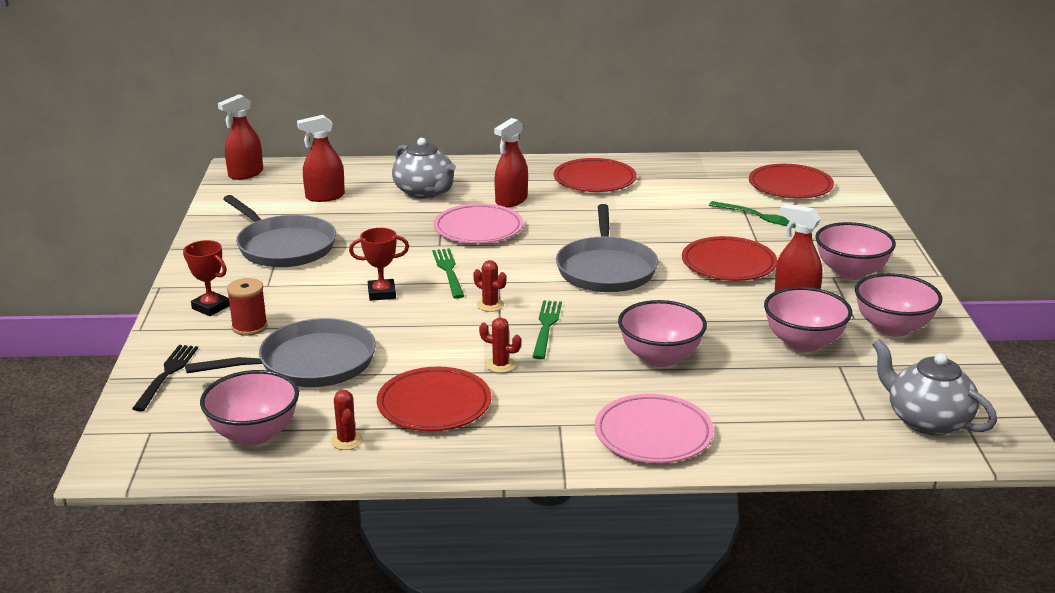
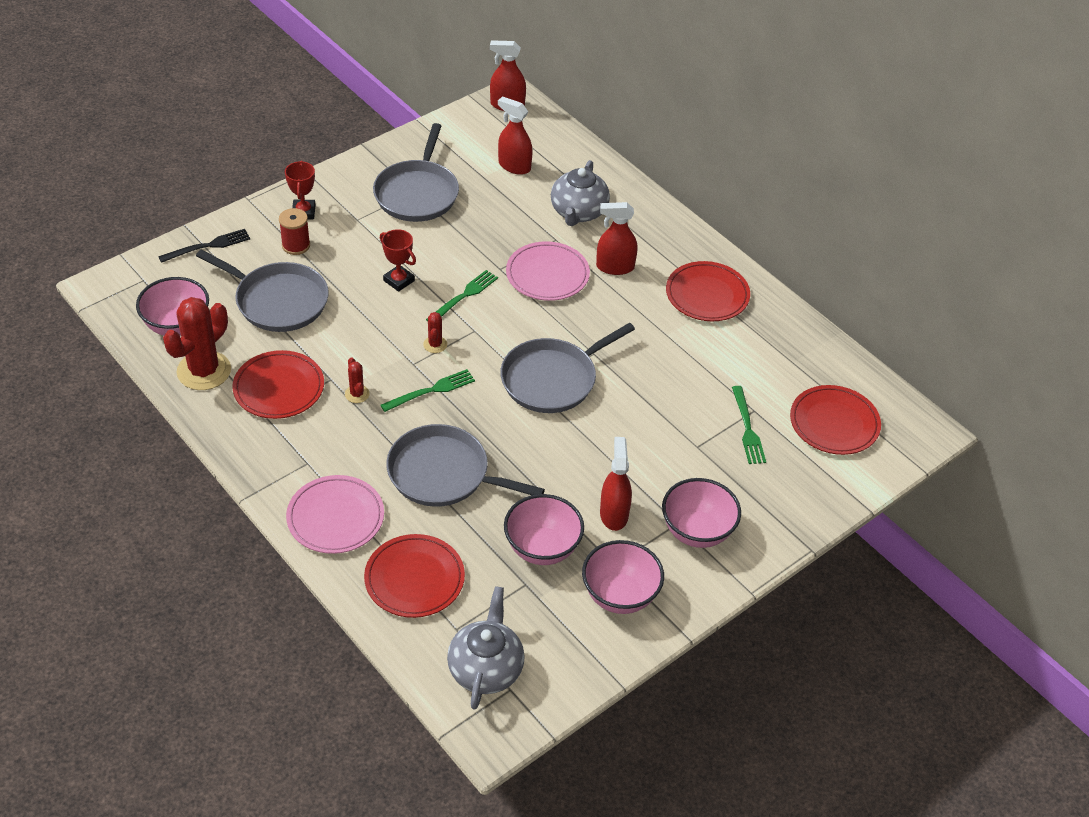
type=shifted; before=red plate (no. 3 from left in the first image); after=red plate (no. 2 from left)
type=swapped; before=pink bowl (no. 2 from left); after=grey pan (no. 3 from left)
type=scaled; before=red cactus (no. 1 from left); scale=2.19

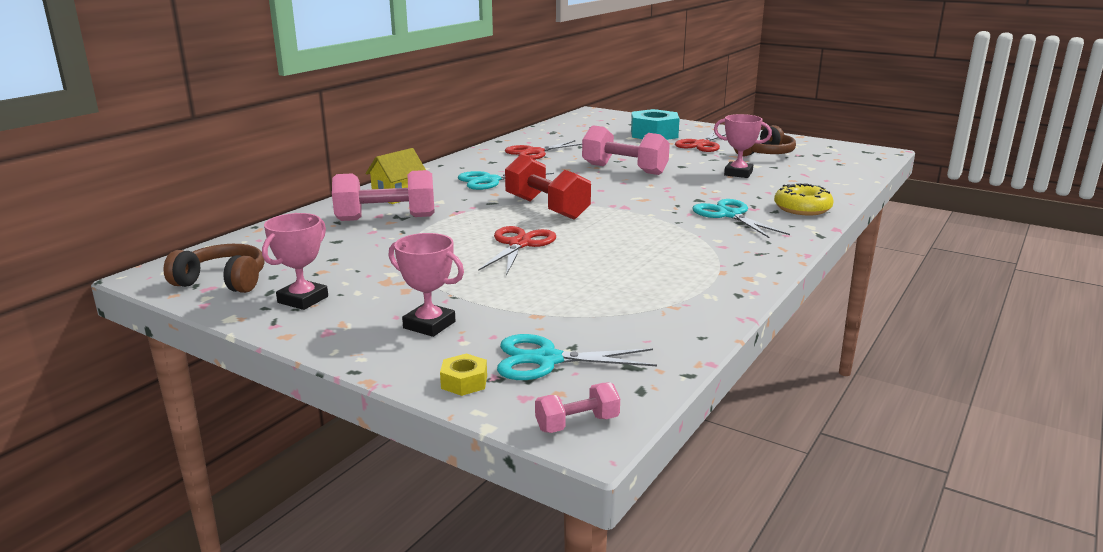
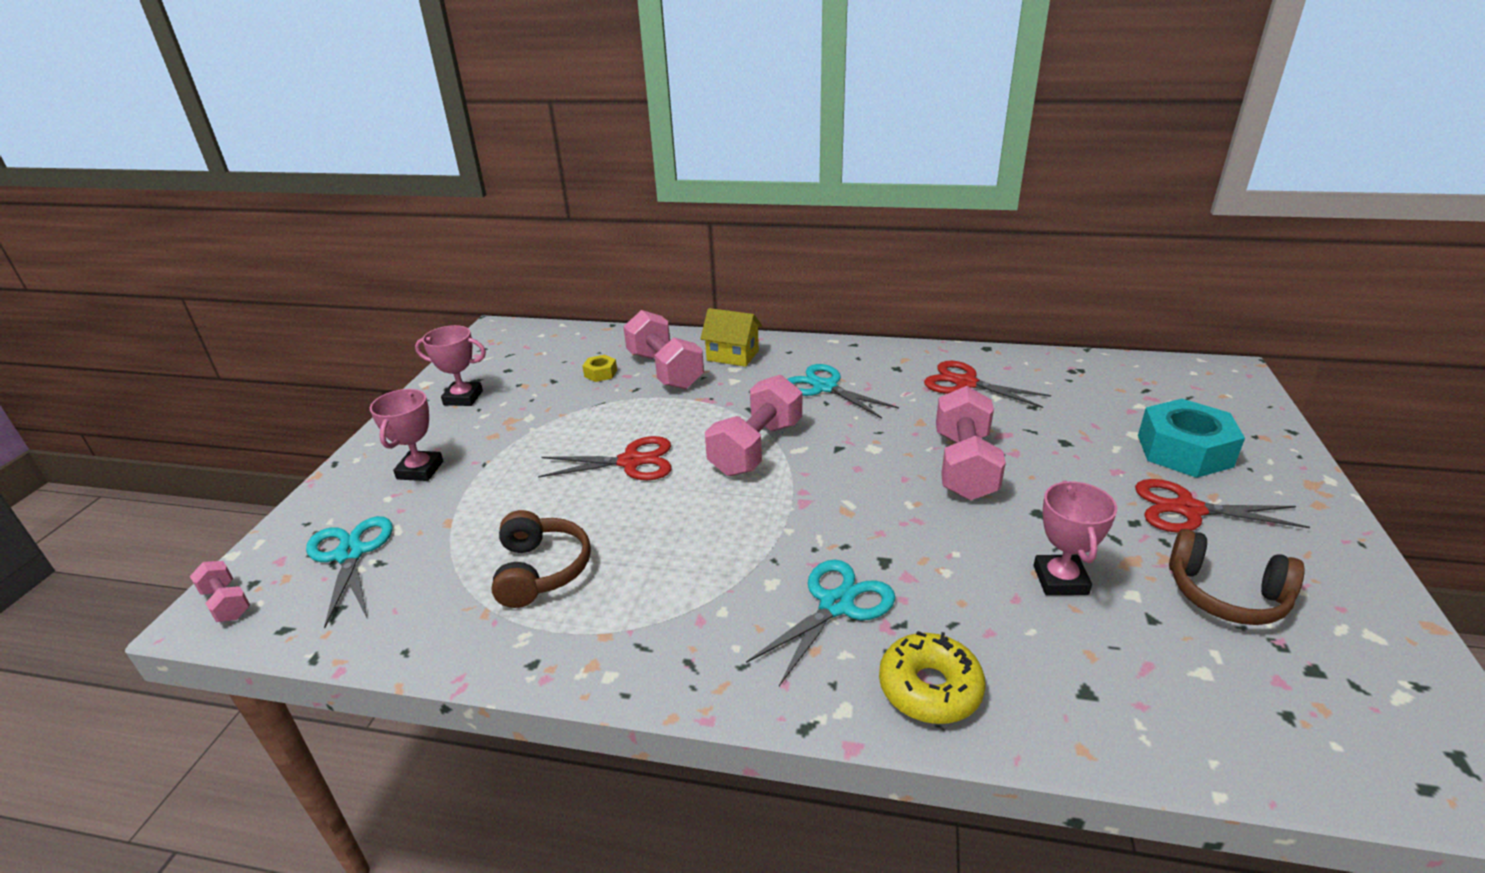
type=shifted; before=brown headphones (no. 1 from left)
type=shifted; before=yellow nut
type=repainted; before=red dumbbell; after=pink dumbbell (no. 3 from left)

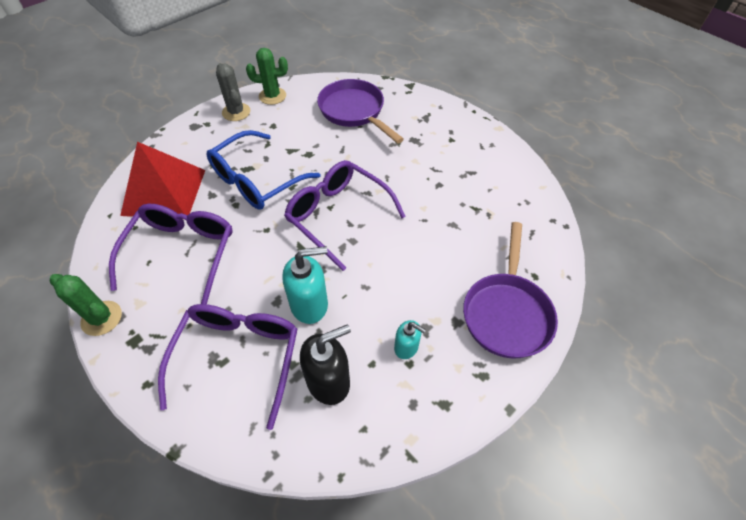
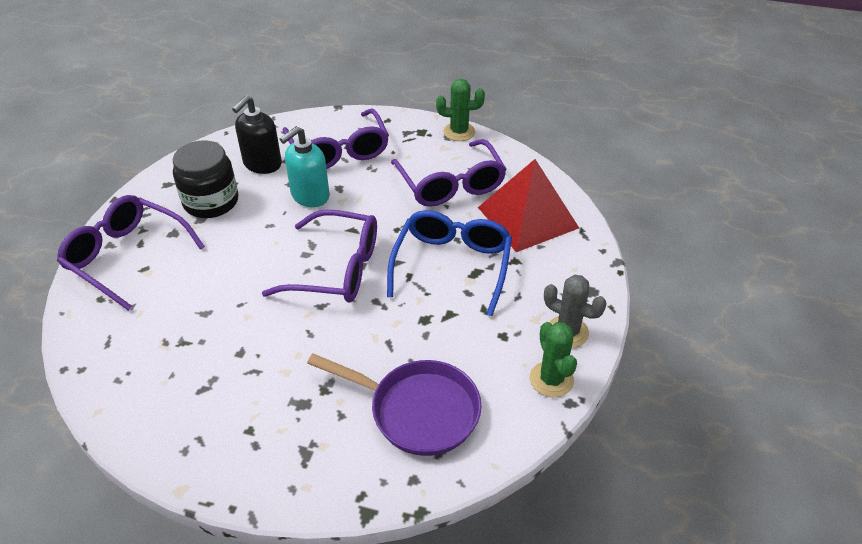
type=swapped; before=turquoise soap dispenser (no. 2 from left); after=black jar
type=swapped; before=purple pan (no. 2 from left); after=purple glasses (no. 1 from left)
type=rotated; before=green cactus (no. 2 from left); turn=-75

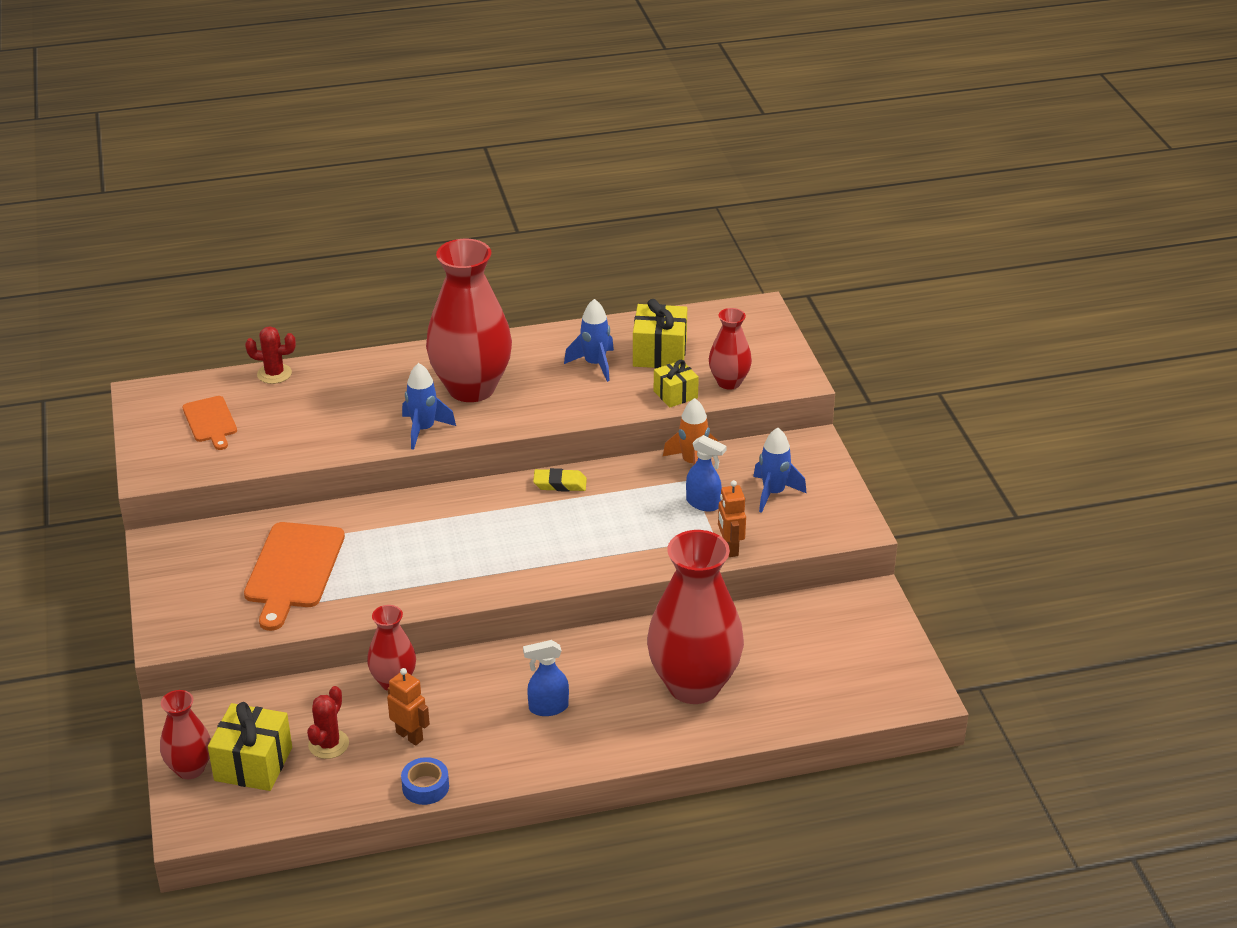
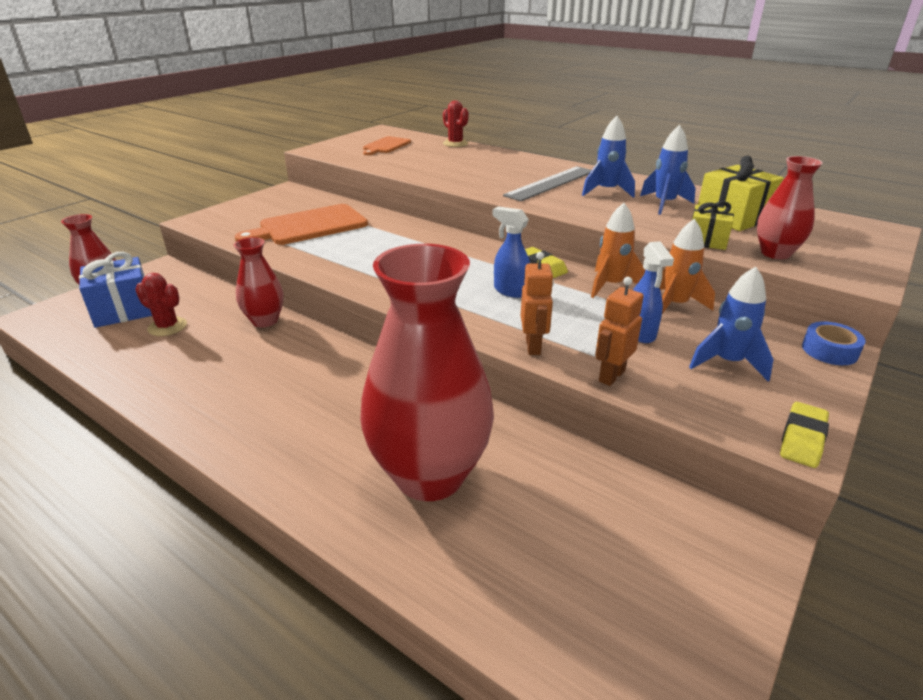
type=new; after=orange rocket (no. 1 from left)
type=new; after=yellow eraser (no. 2 from left)
type=shifted; before=orange robot (no. 1 from left)
type=shifted; before=blue tape
type=shifted; before=blue rocket (no. 1 from left)
type=shifted; before=blue spray bottle (no. 1 from left)
type=swapped; before=red vase (no. 3 from left); after=grey ruler
type=repainted; before=yellow gift (no. 1 from left); after=blue gift
type=rotated; before=red cactus (no. 2 from left in the first image); turn=45

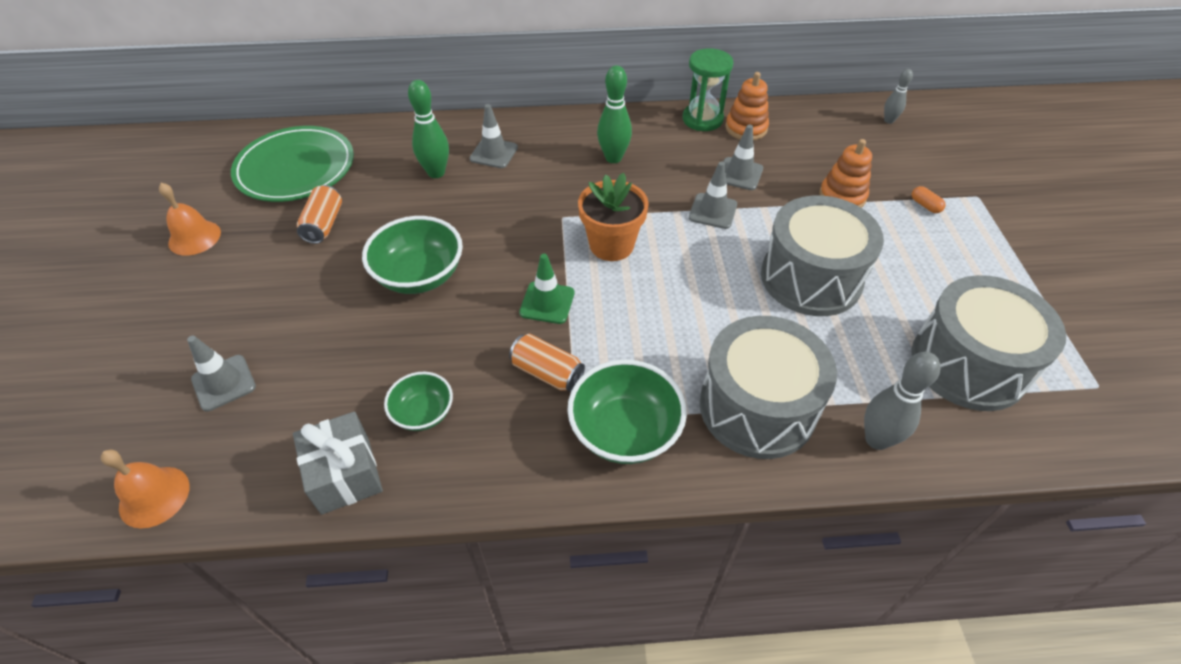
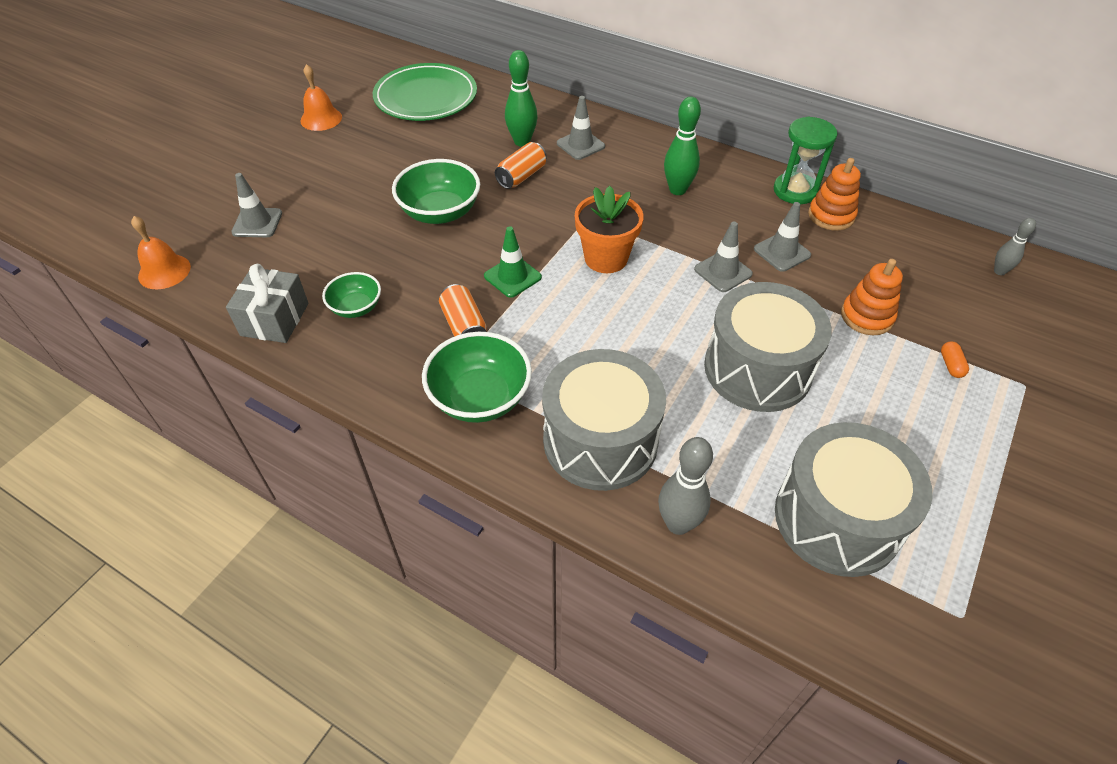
type=shifted; before=orange can (no. 1 from left in the first image); after=orange can (no. 2 from left)

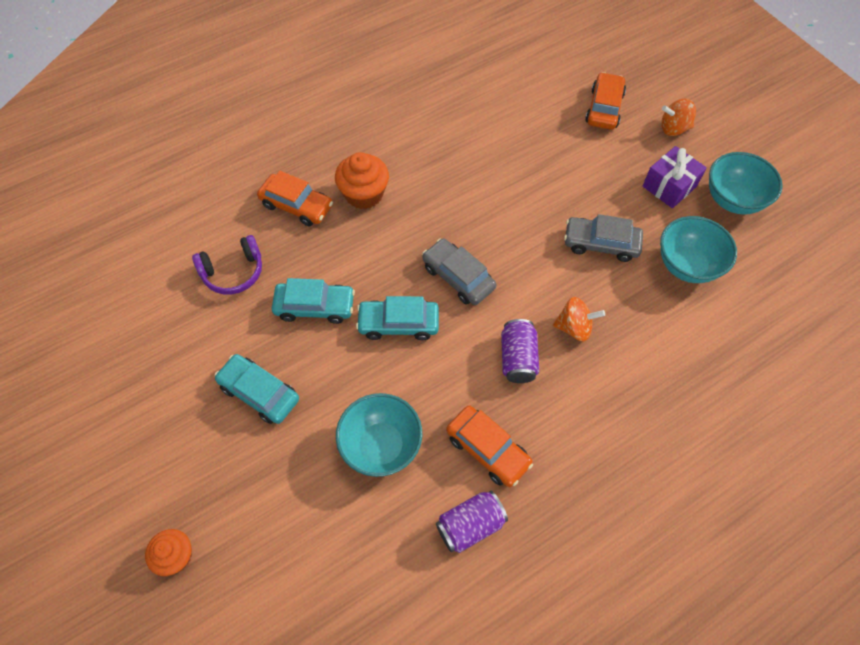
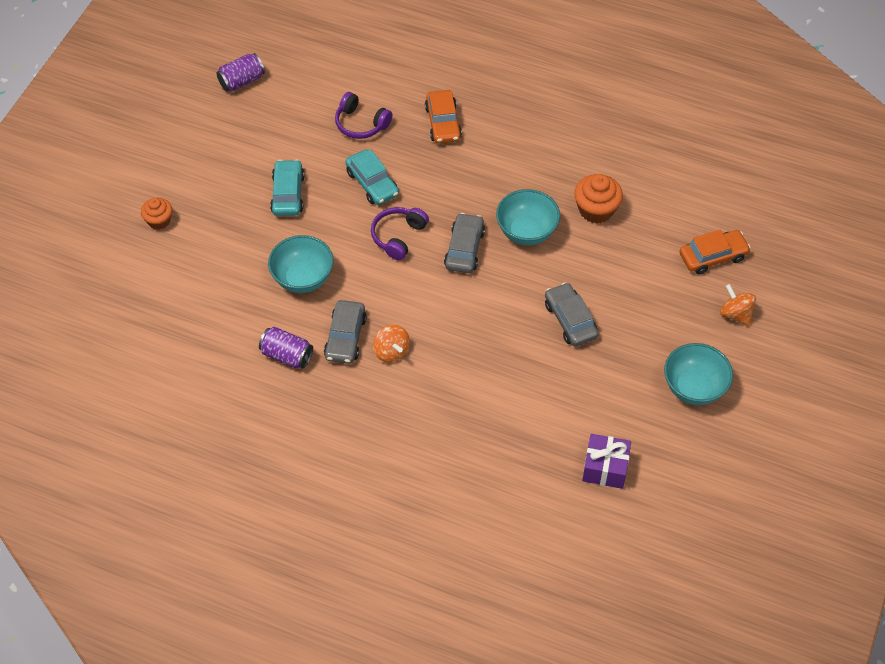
type=shifted; before=orange cupcake (no. 2 from left)
type=shifted; before=purple can (no. 2 from left in the first image); after=purple can (no. 1 from left)
type=shifted; before=orange spinning top (no. 1 from left)
type=shifted; before=purple gift
type=shifted; before=turquoise bowl (no. 2 from left)
type=swapped; before=turquoise car (no. 3 from left); after=purple headphones (no. 2 from left)
type=repainted; before=orange car (no. 2 from left); after=grey car (no. 1 from left)

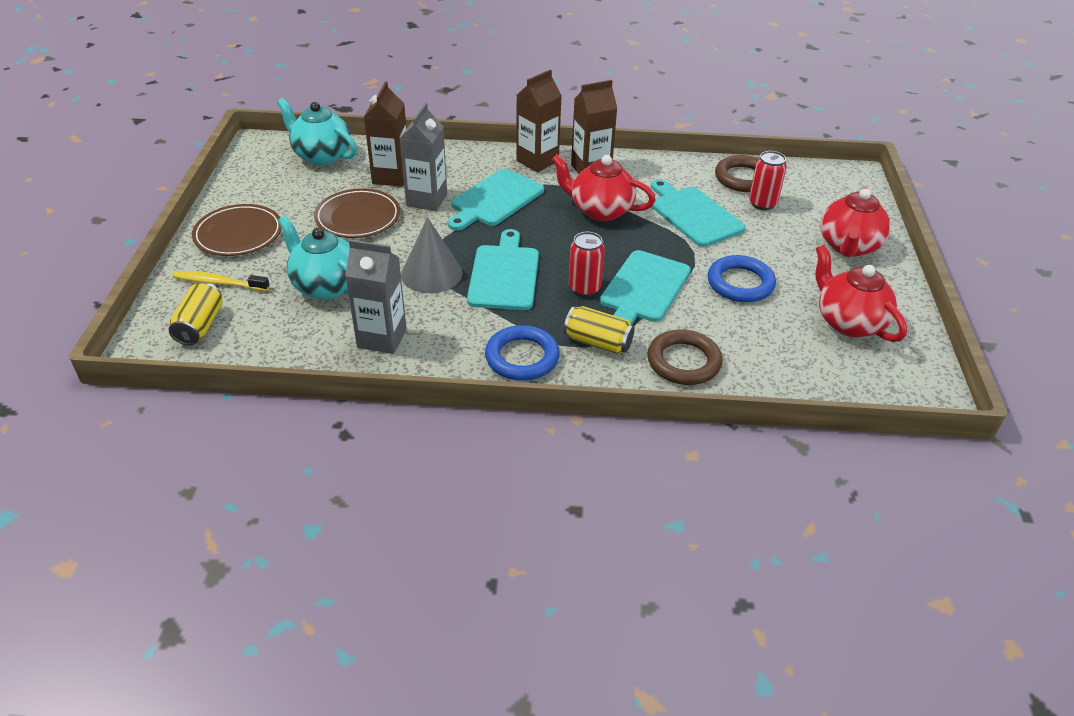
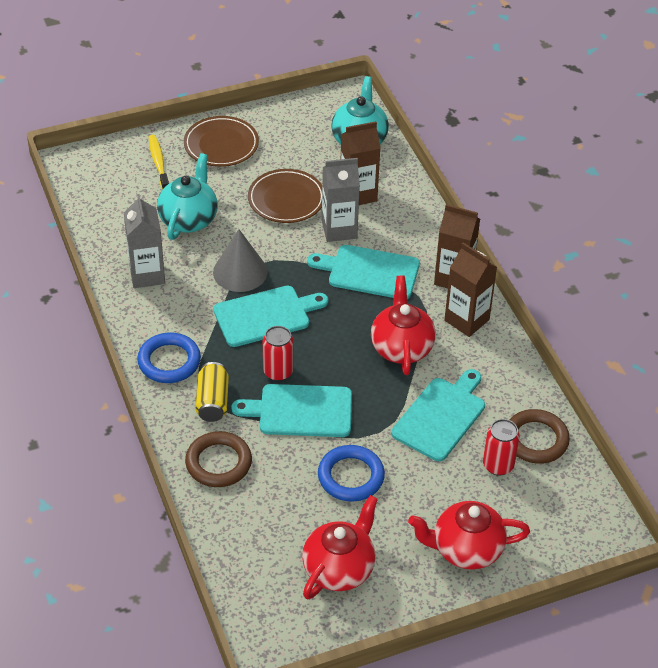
type=gone; before=yellow can (no. 1 from left)

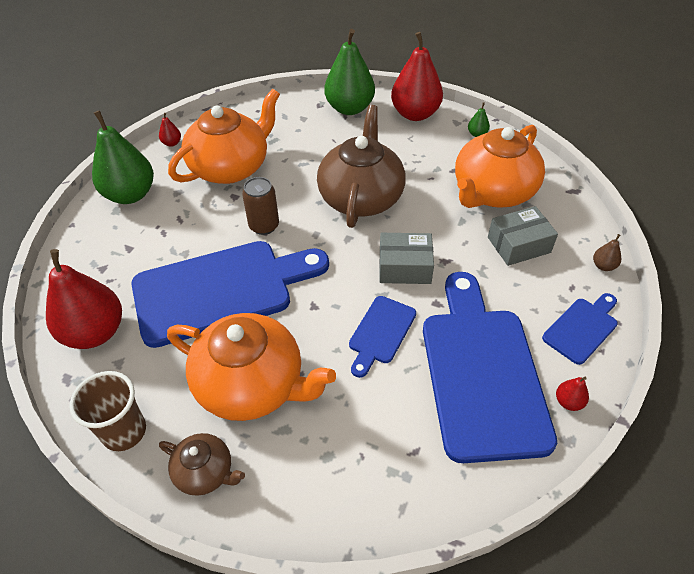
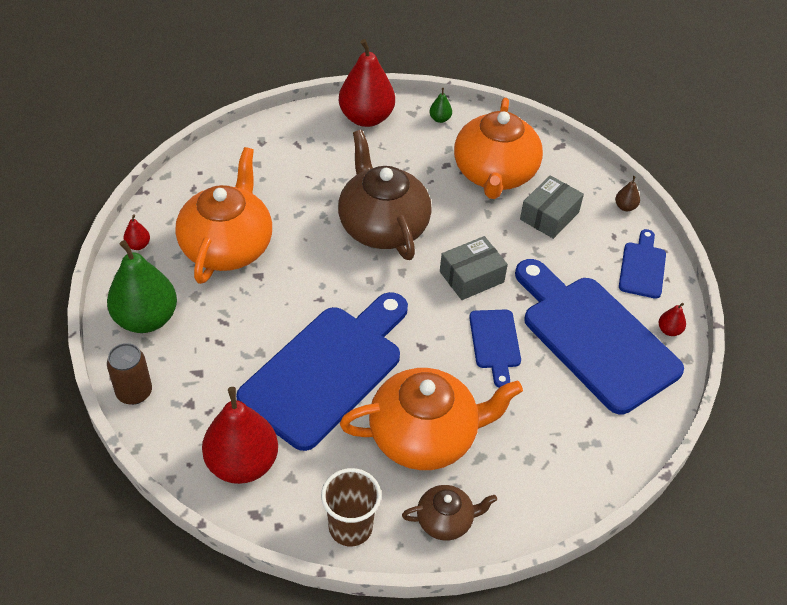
type=gone; before=green pear (no. 2 from left)
type=shifted; before=brown can

